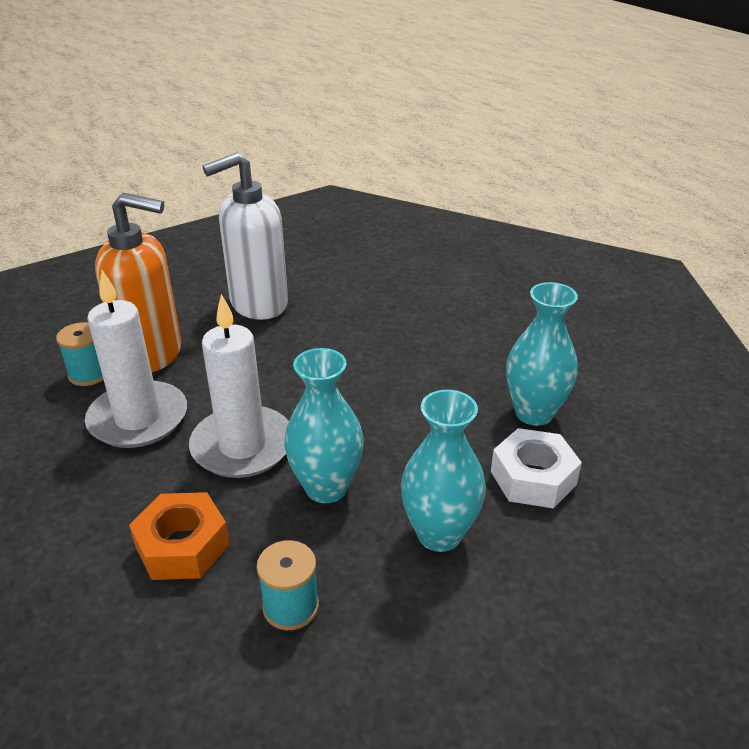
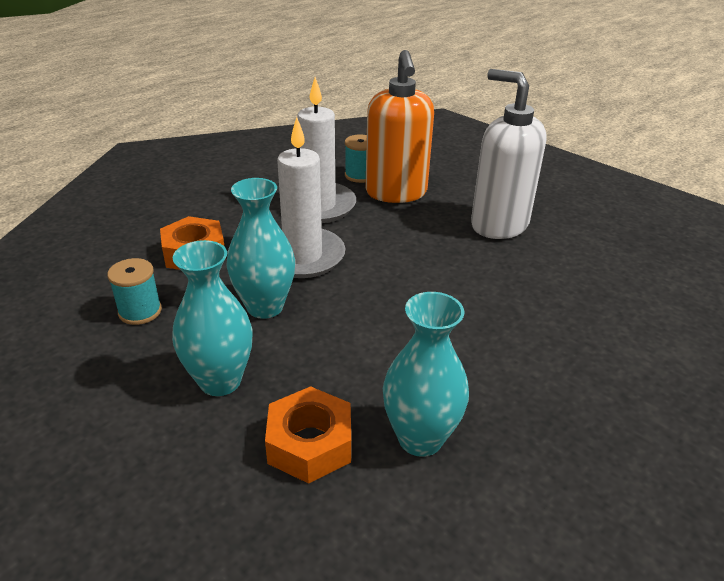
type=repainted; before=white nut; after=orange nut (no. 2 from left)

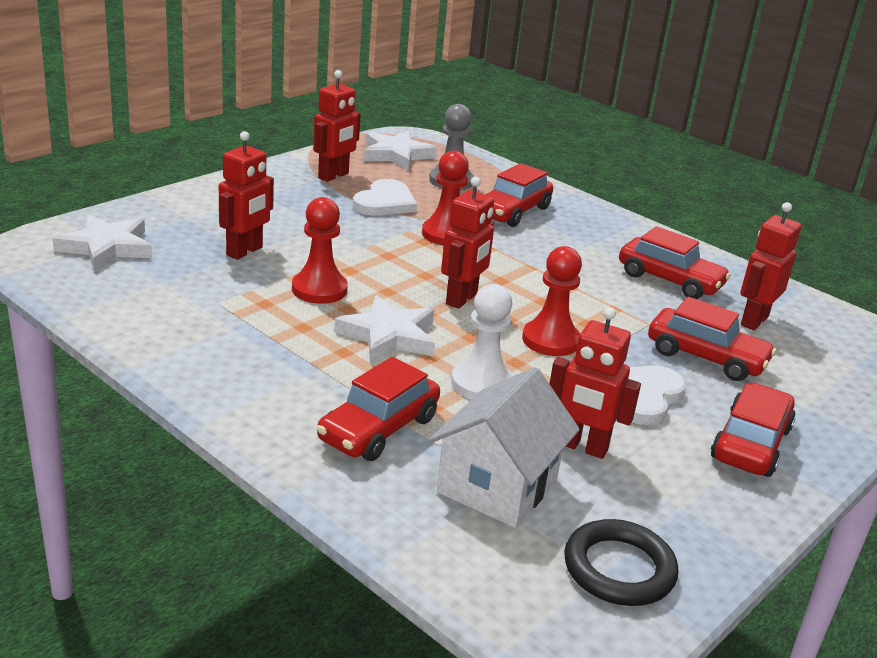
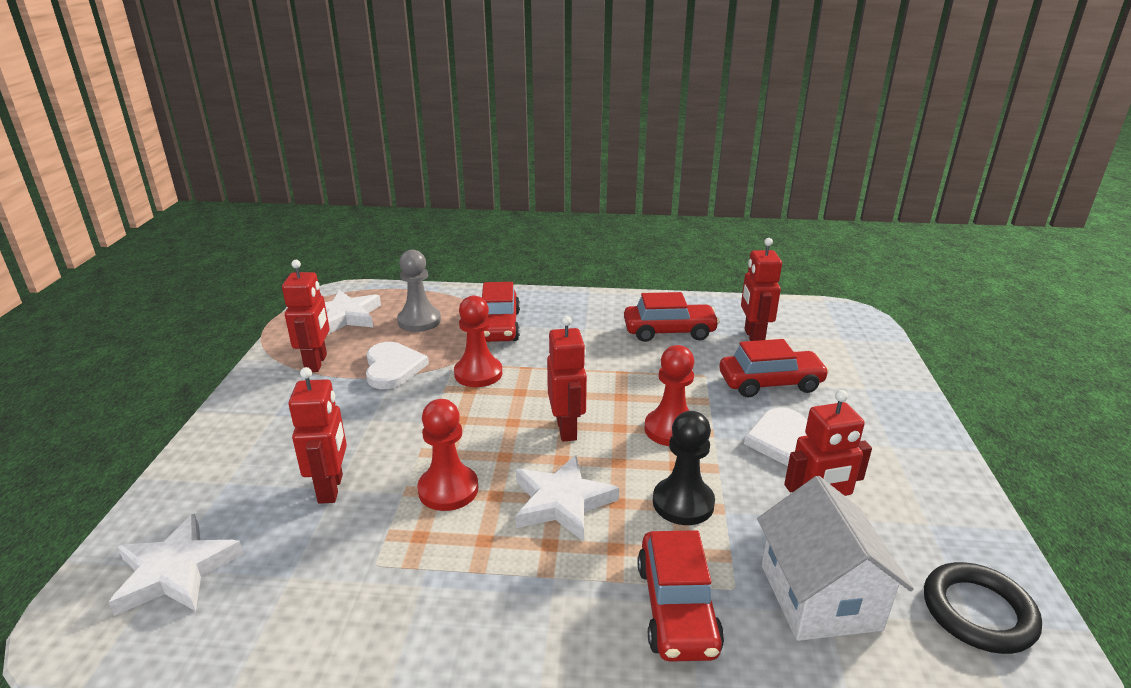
type=gone; before=red car (no. 5 from left)
type=repainted; before=white pawn; after=black pawn

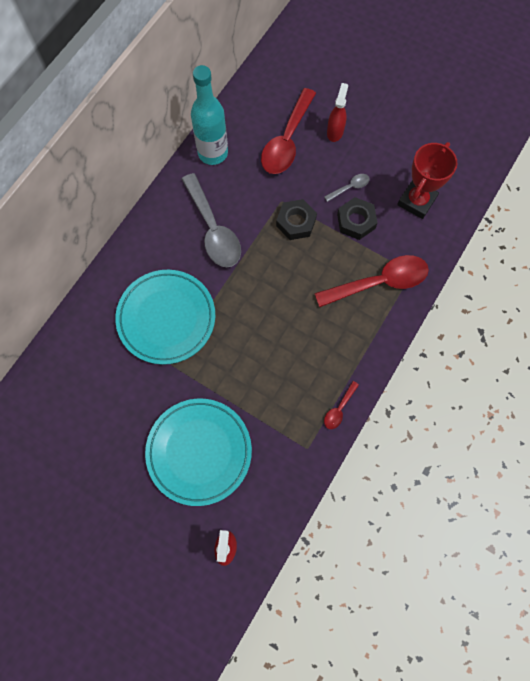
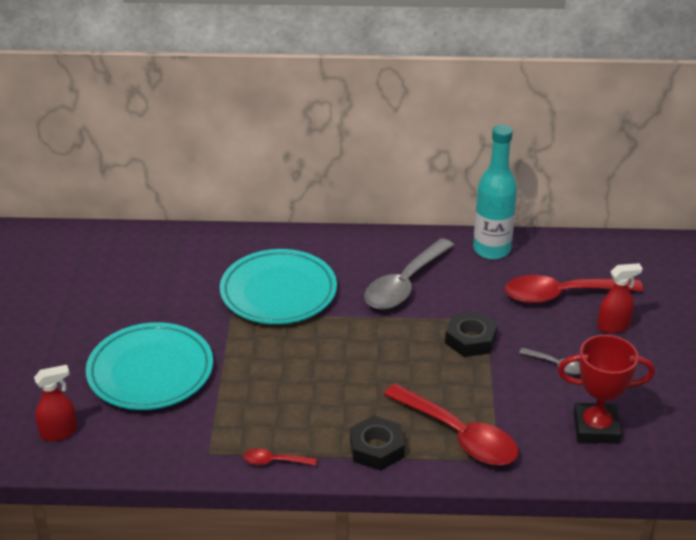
type=shifted; before=black nut (no. 2 from left in the first image); after=black nut (no. 1 from left)

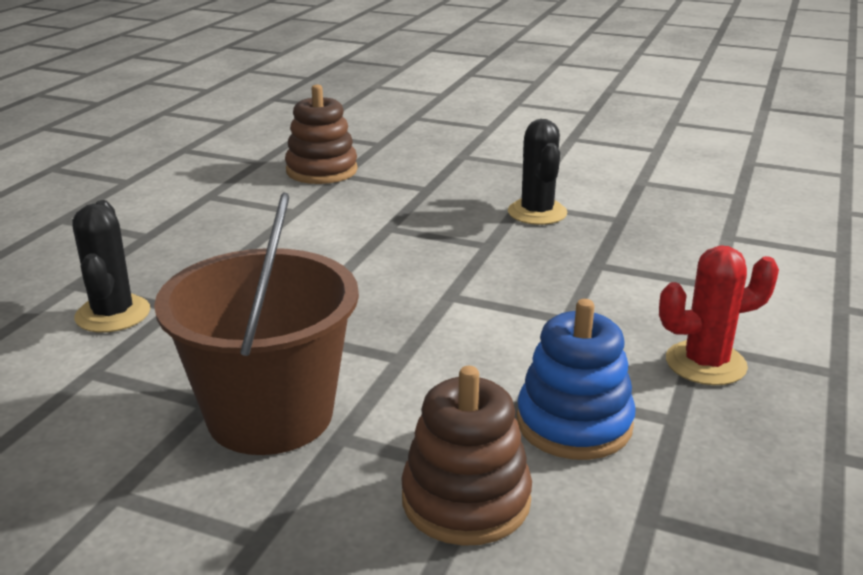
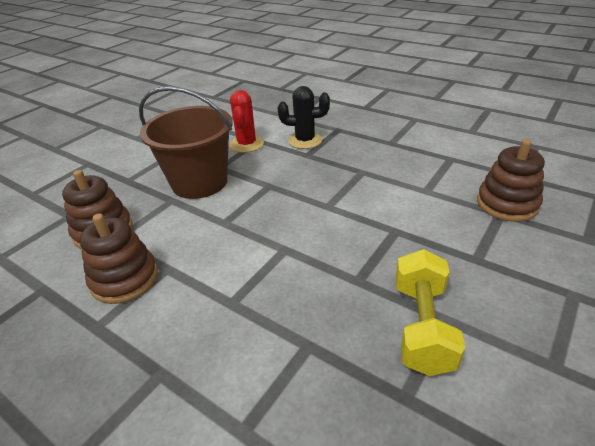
type=shifted; before=red cactus
type=swapped; before=black cactus (no. 2 from left); after=yellow dumbbell
type=repainted; before=blue stacking toy; after=brown stacking toy (no. 2 from left)

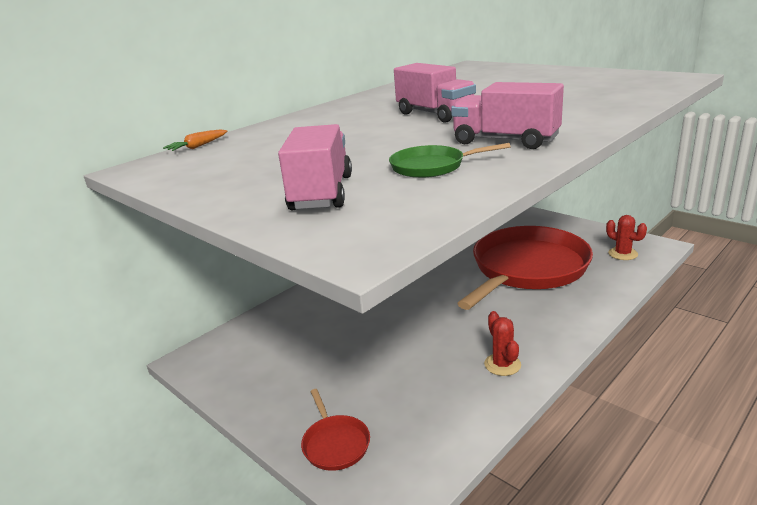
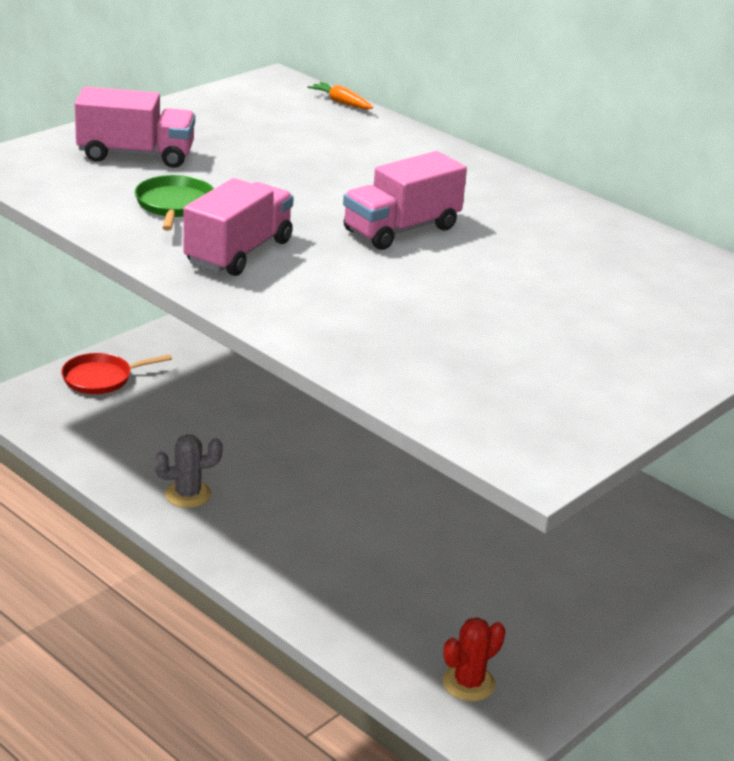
type=gone; before=red pan (no. 2 from left)
type=repainted; before=red cactus (no. 1 from left); after=grey cactus

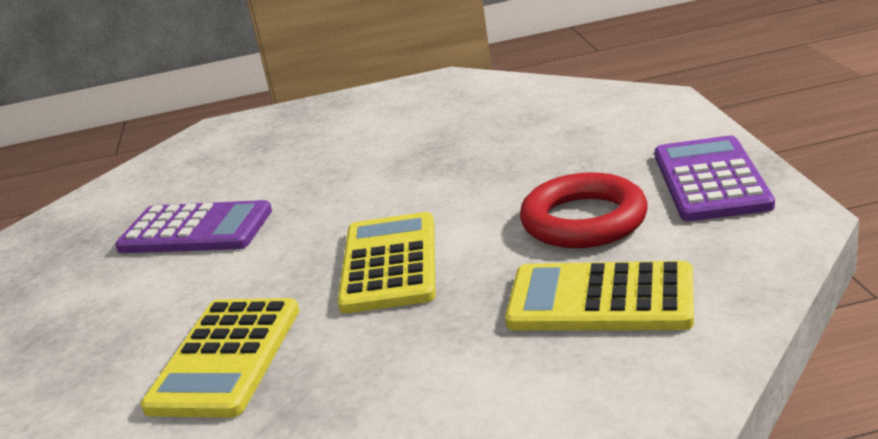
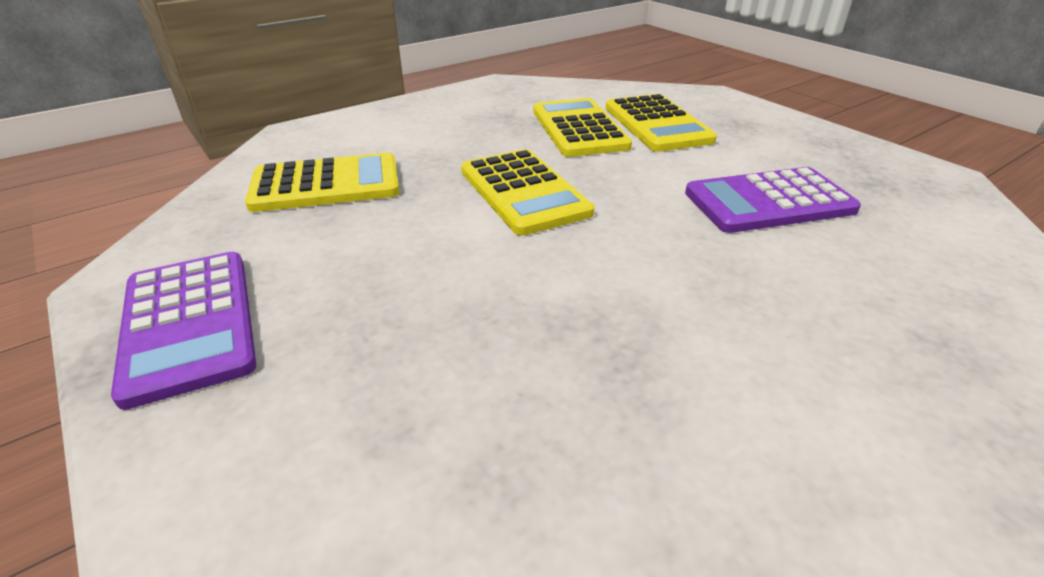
type=gone; before=red ring
type=new; after=yellow calculator (no. 4 from left)

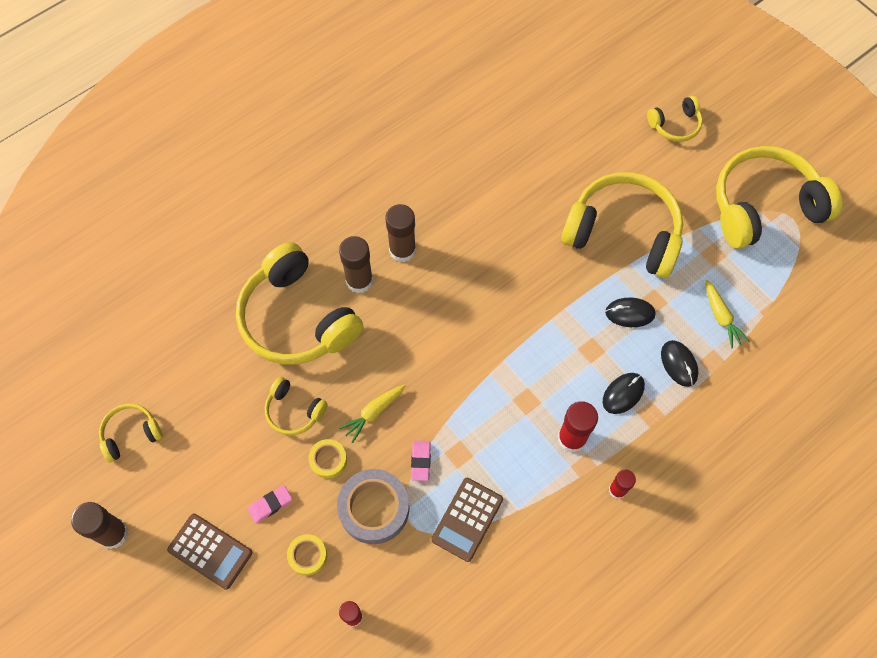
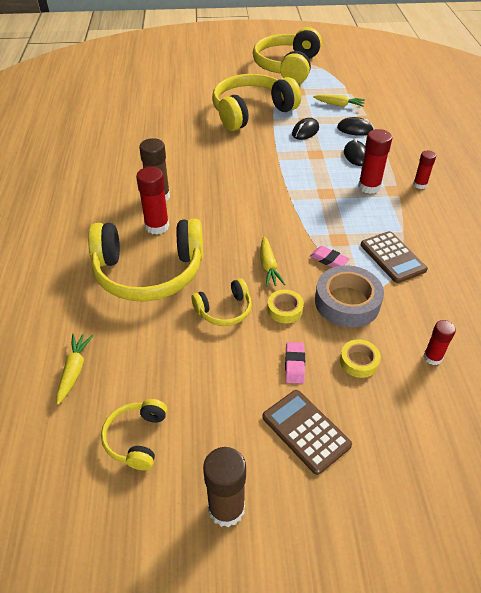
type=gone; before=yellow headphones (no. 5 from left)
type=new; after=yellow carrot (no. 1 from left)
type=repainted; before=brown glue stick (no. 2 from left); after=red glue stick (no. 1 from left)
type=rotated; before=brown calculator (no. 1 from left); turn=-105

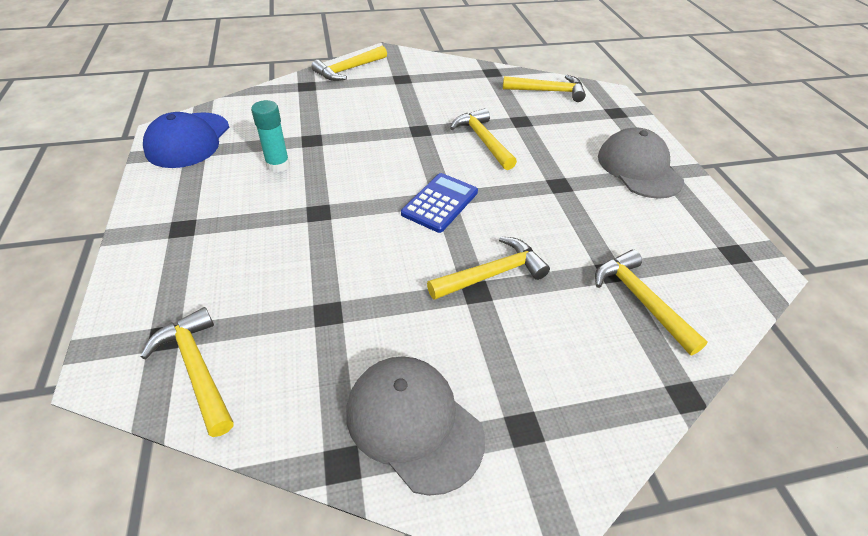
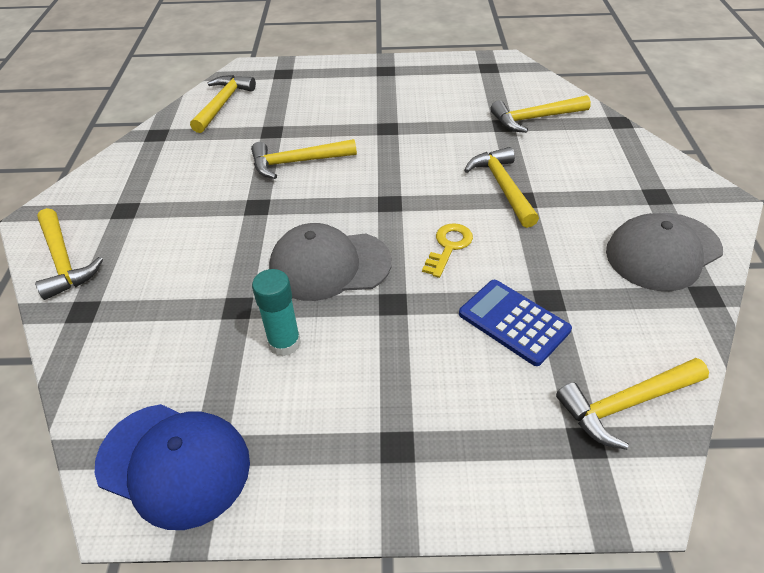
type=new; after=yellow key
type=shifted; before=blue calculator
type=shifted; before=grey cap (no. 2 from left in the first image); after=grey cap (no. 1 from left)

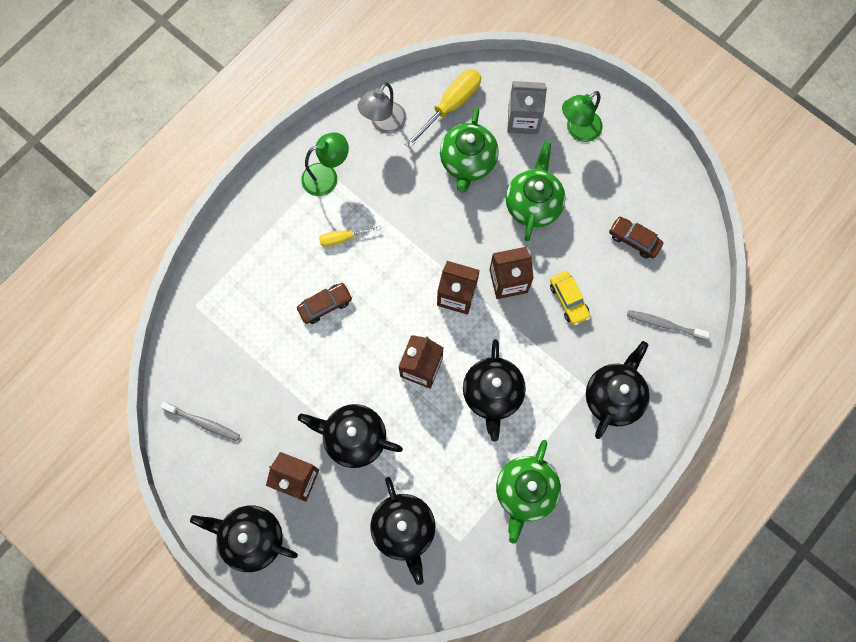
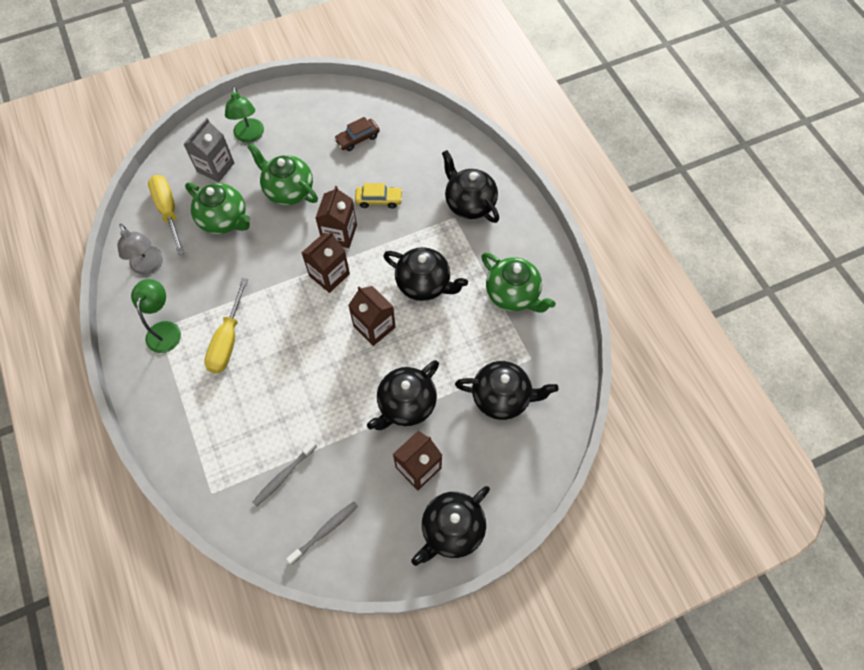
type=gone; before=brown car (no. 1 from left)
type=shifted; before=grey toothbrush (no. 2 from left in the first image); after=grey toothbrush (no. 1 from left)
type=scaled; before=yellow screwdriver (no. 1 from left in the first image); scale=1.74

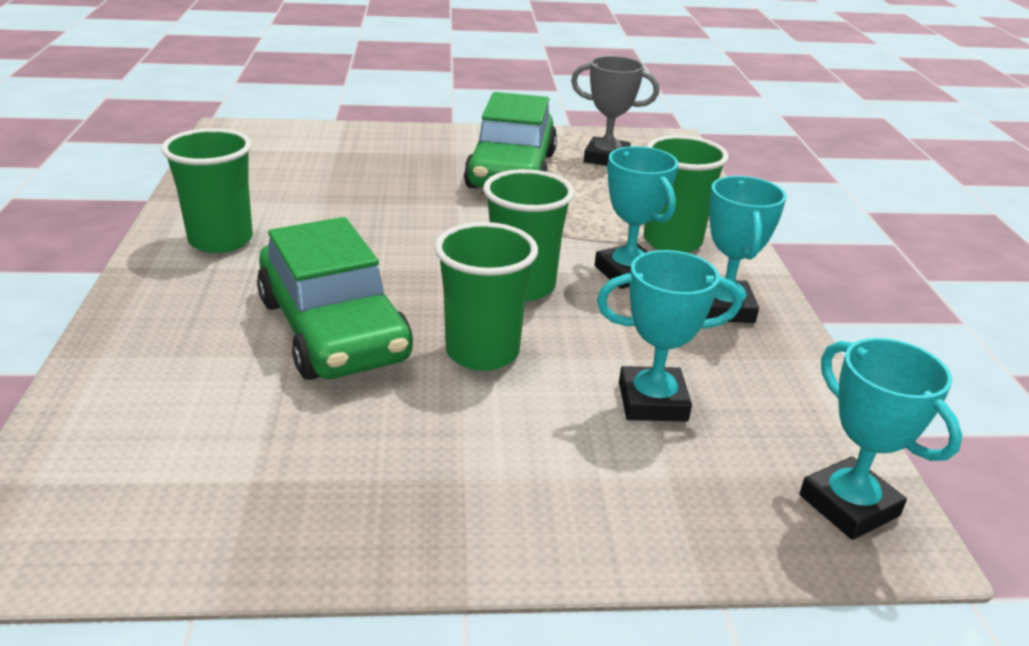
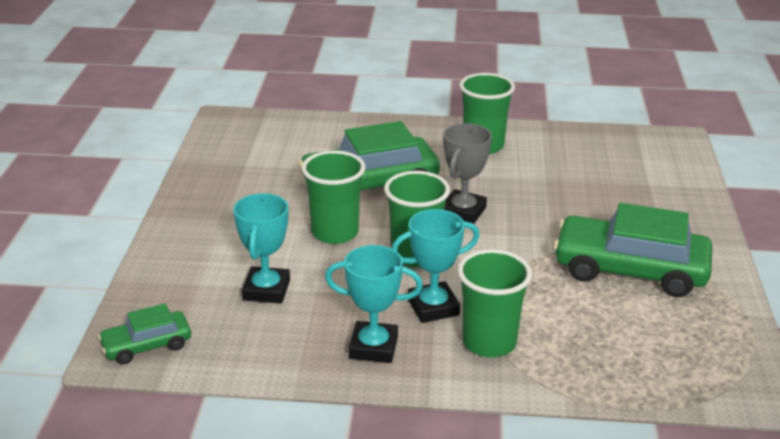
type=shifted; before=grey trophy
type=swapped; before=turquoise trophy (no. 4 from left); after=green car (no. 1 from left)

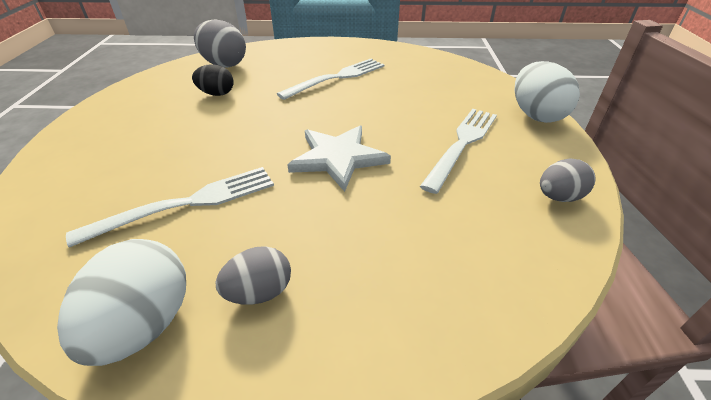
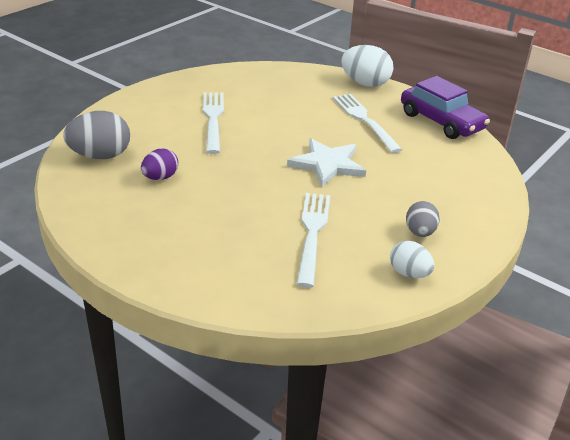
type=swapped; before=grey egg (no. 3 from left); after=purple car
type=repainted; before=black egg; after=purple egg
type=scaled; before=white egg (no. 1 from left in the first image); scale=0.62

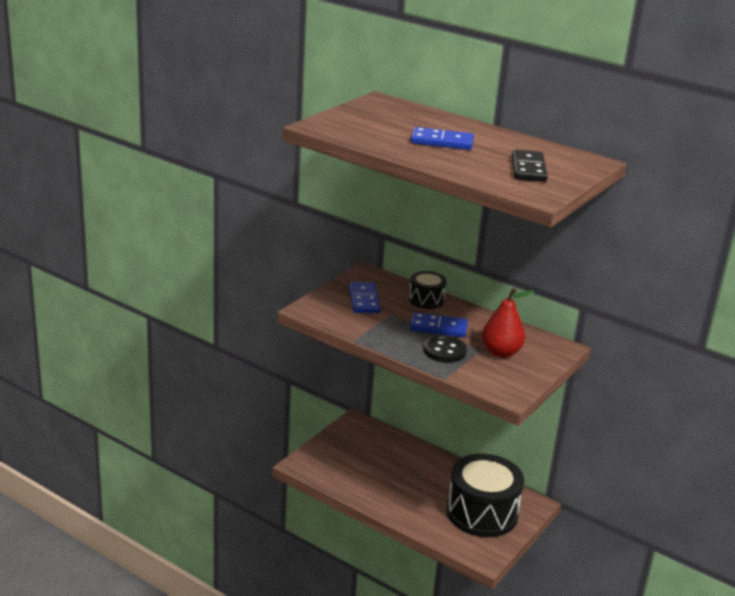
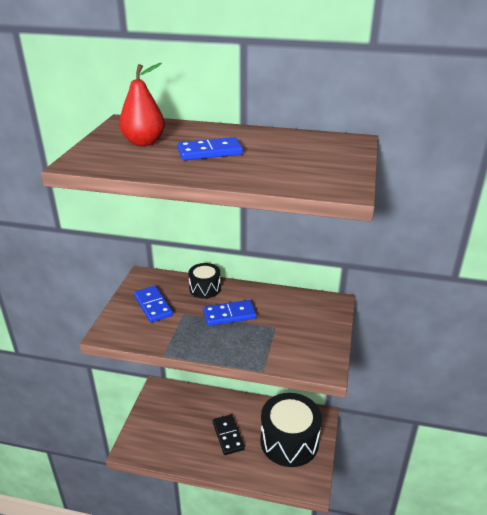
type=gone; before=black button
type=shifted; before=red pear
type=shifted; before=black domino

